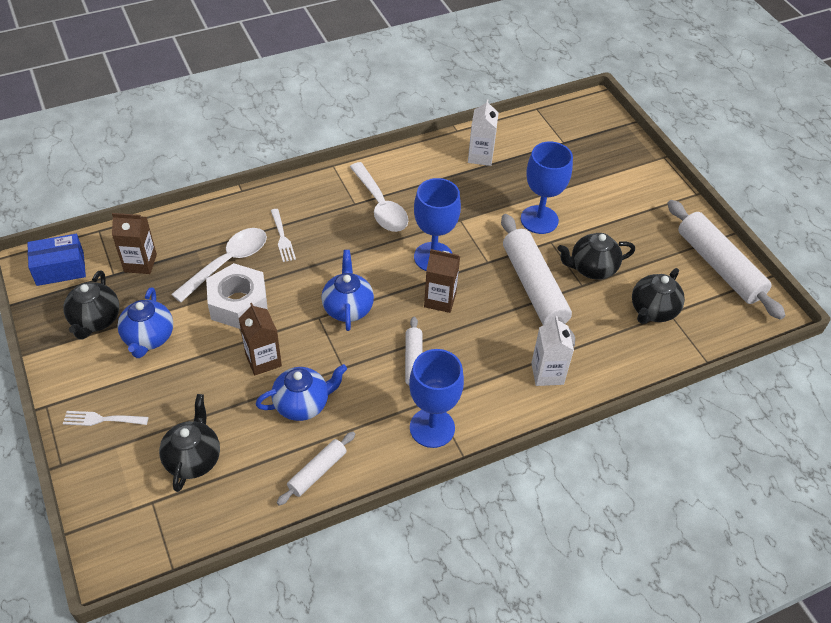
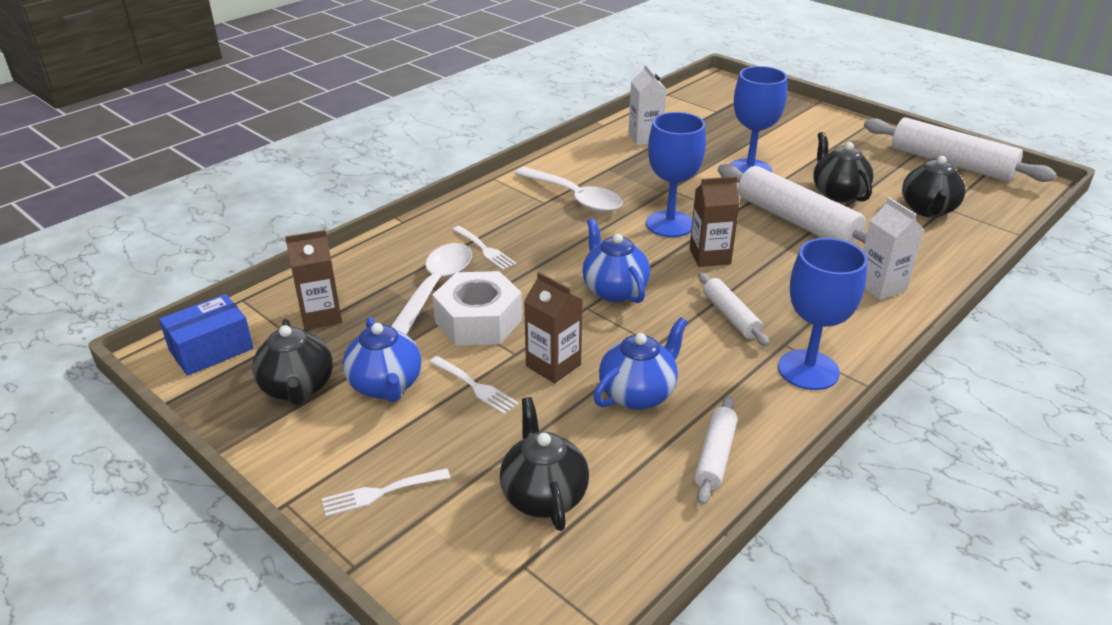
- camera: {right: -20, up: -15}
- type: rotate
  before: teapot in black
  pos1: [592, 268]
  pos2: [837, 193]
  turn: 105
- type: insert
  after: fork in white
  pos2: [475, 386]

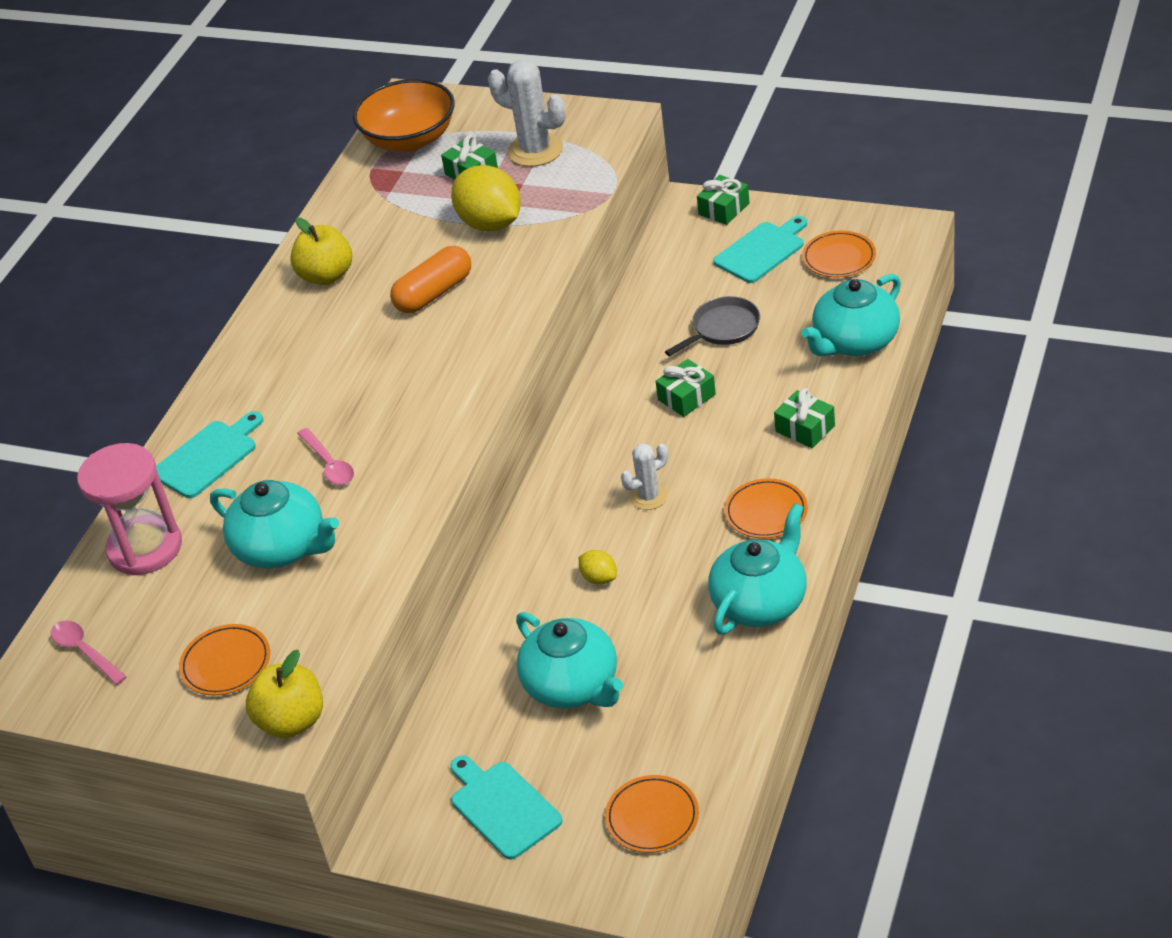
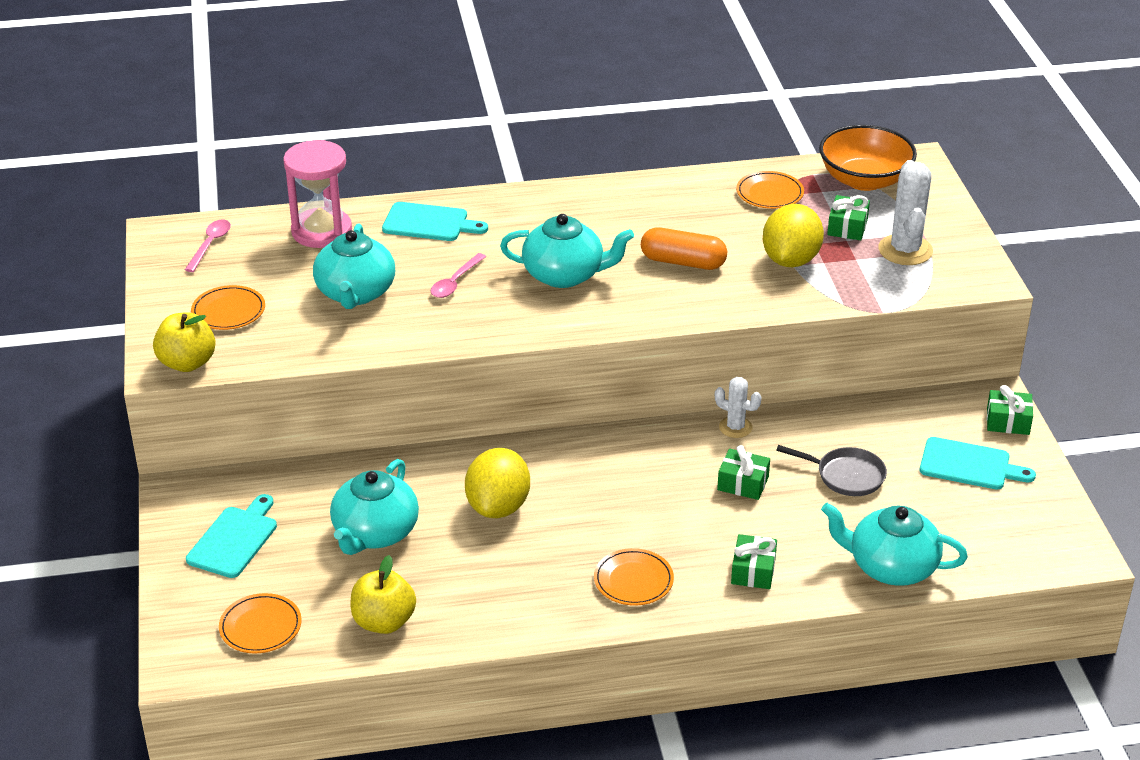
- camera: {right: 55, up: -5}
- type: move
  before: apple in yellow
  pos1: [326, 276]
  pos2: [384, 622]
- type: move
  before: plate in orange
  pos1: [839, 258]
  pos2: [769, 193]
- type: move
  before: cactus in white
  pos1: [649, 497]
  pos2: [735, 427]
- type: move
  before: teapot in turquoise
  pos1: [760, 602]
  pos2: [565, 275]
- type: resize
  before: lemon in yellow
  pos1: [599, 578]
  pos2: [498, 506]
  scale: 2.12

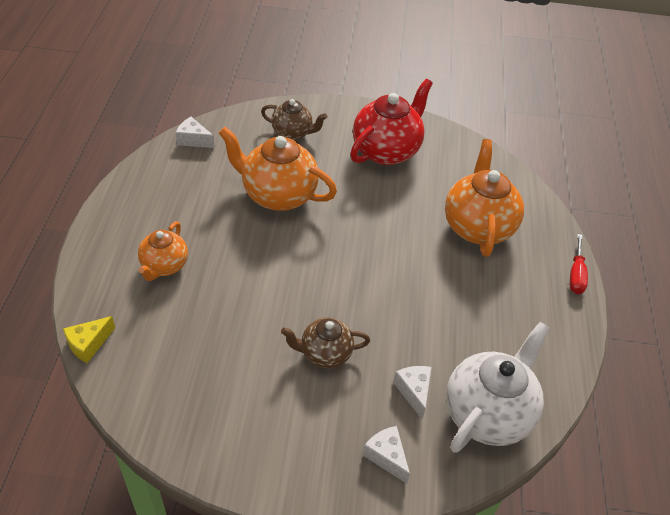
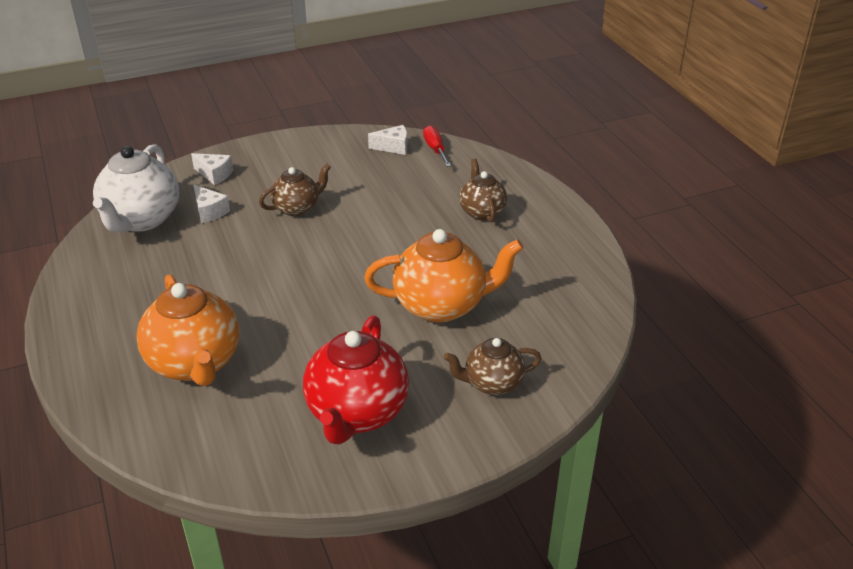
- camera: {right: 155, up: -10}
- type: move
  before: cheese in white
  pos1: [193, 140]
  pos2: [393, 147]
- type: recolor
  before: teapot in orange
  after: teapot in brown
  pos1: [164, 266]
  pos2: [481, 212]
- type: move
  before: screwdriver in red
  pos1: [576, 275]
  pos2: [435, 149]
- type: delete
  before: cheese in yellow
  pos1: [88, 344]

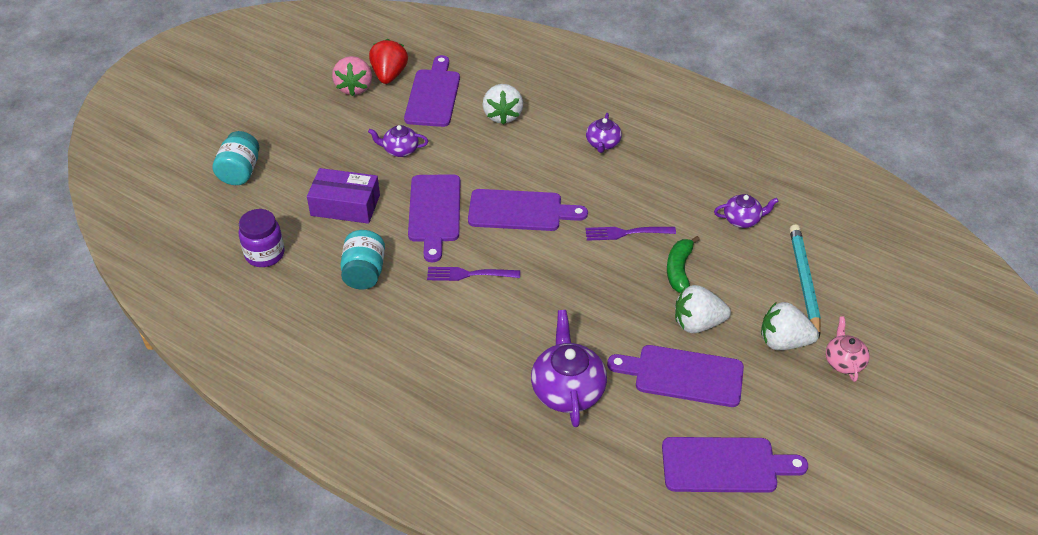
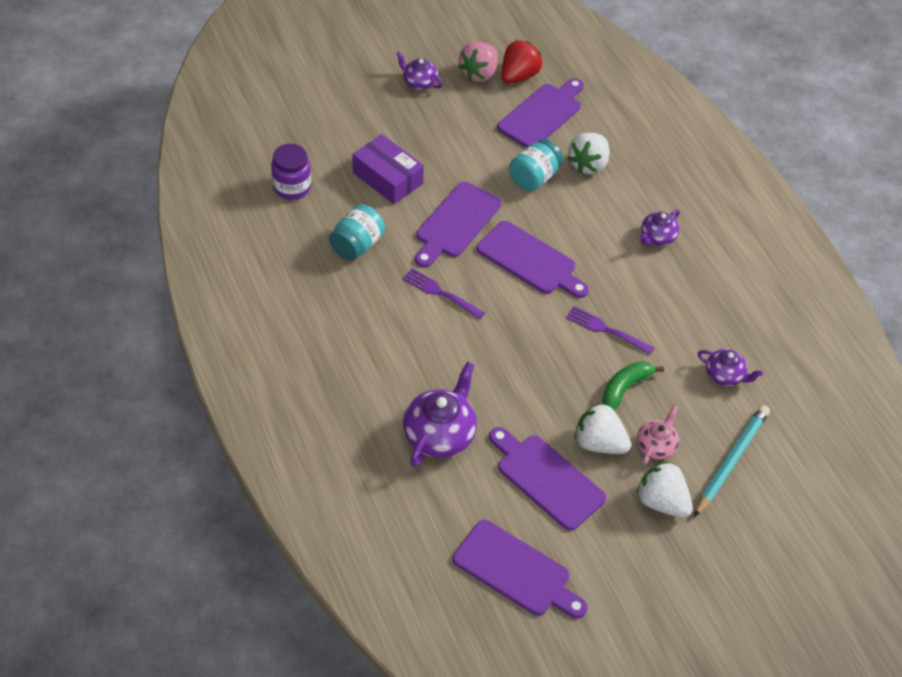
- camera: {right: 30, up: 5}
- type: move
  before: teapot in purple
  pos1: [400, 150]
  pos2: [419, 82]
- type: move
  before: jar in turquoise
  pos1: [240, 172]
  pos2: [534, 177]
- type: move
  before: teapot in pink
  pos1: [843, 361]
  pos2: [656, 446]

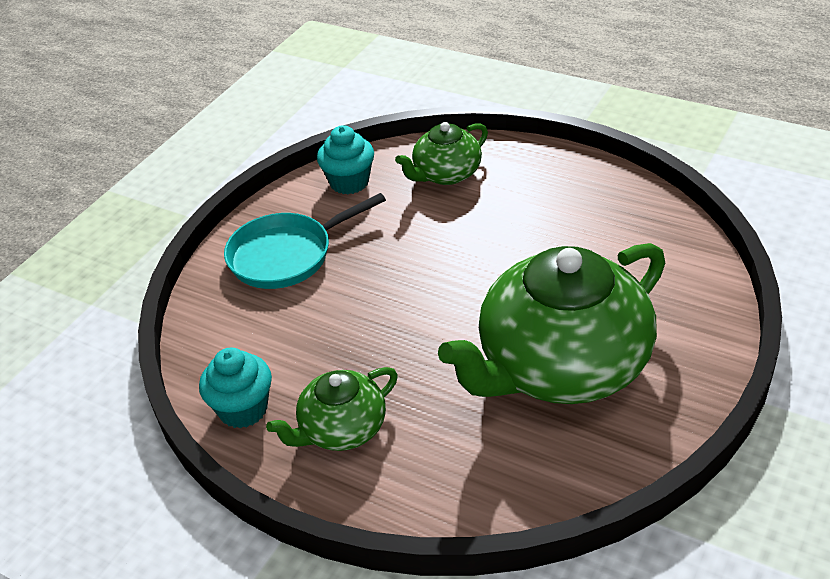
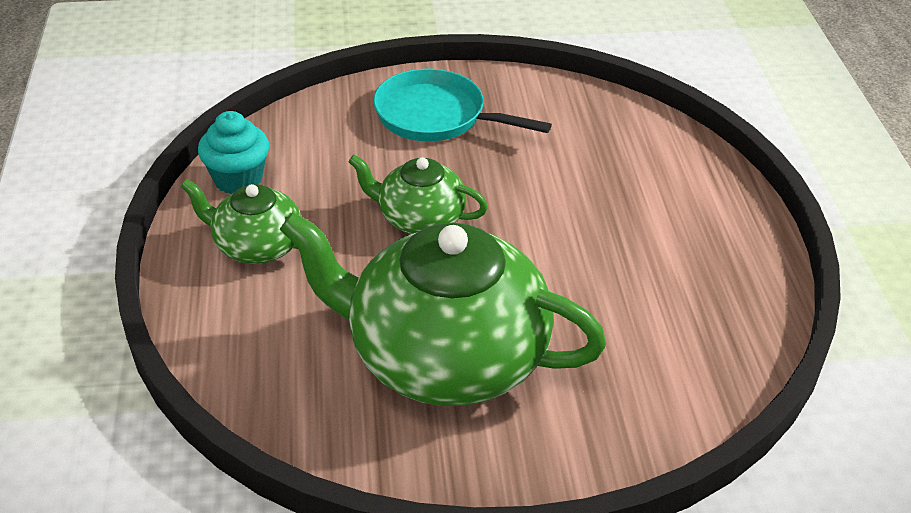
- camera: {right: 50, up: 0}
- type: move
  before: teapot in green
  pos1: [446, 174]
  pos2: [420, 218]
- type: delete
  before: cupcake in turquoise
  pos1: [349, 182]

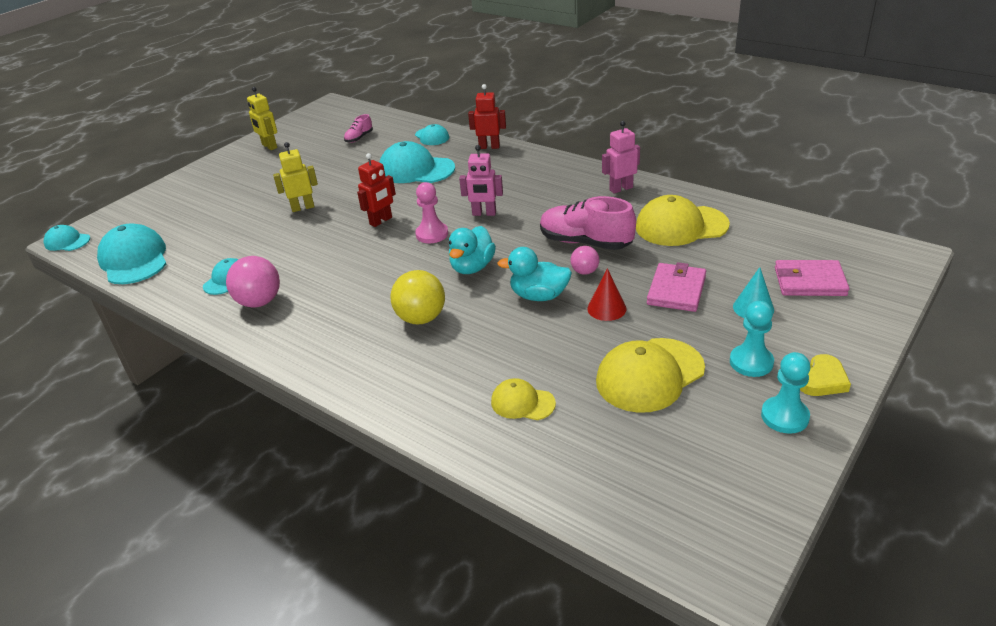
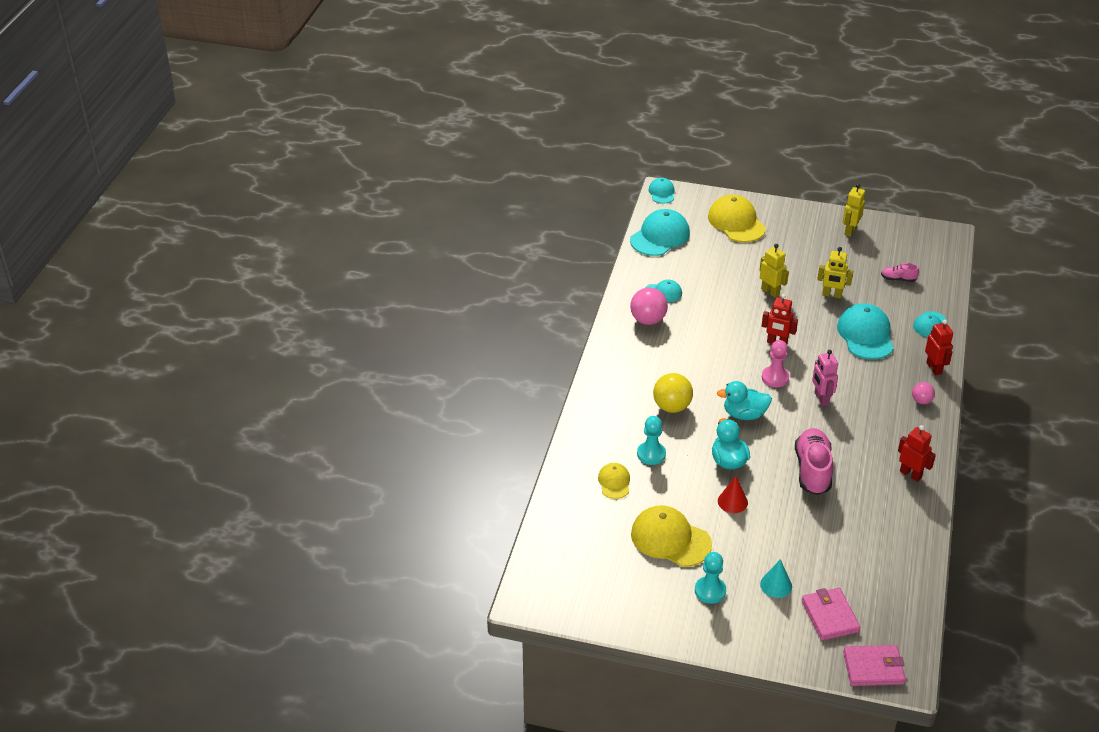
- camera: {right: 65, up: 5}
- type: recolor
  before: robot in pink
  after: robot in red
  pos1: [621, 189]
  pos2: [910, 474]
- type: move
  before: cap in yellow
  pos1: [681, 226]
  pos2: [736, 222]
- type: move
  before: ball in pink
  pos1: [585, 272]
  pos2: [921, 401]
- type: move
  before: wallet in pink
  pos1: [676, 290]
  pos2: [873, 668]
- type: move
  before: pawn in turquoise
  pos1: [784, 416]
  pos2: [651, 454]
- type: delete
  before: heart in yellow
  pos1: [822, 380]
- type: insert
  after: robot in yellow
  pos2: [832, 295]

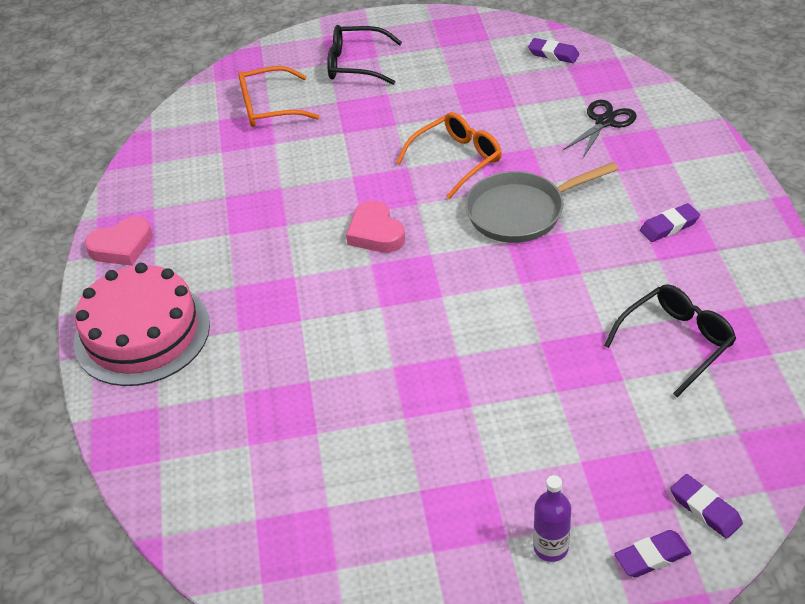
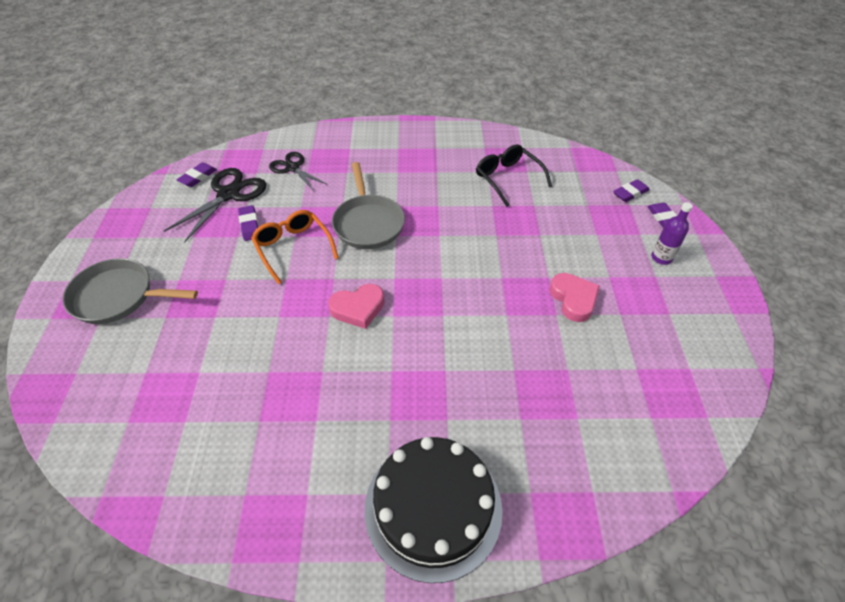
- camera: {right: -85, up: 5}
- type: replace
  before: glasses in black
  after: pan in grey
  pos1: [356, 64]
  pos2: [118, 297]
- type: delete
  before: glasses in orange
  pos1: [269, 107]
- type: move
  before: eraser in purple
  pos1: [669, 226]
  pos2: [249, 225]
- type: move
  before: heart in pink
  pos1: [122, 246]
  pos2: [573, 299]
- type: recolor
  before: cake in pink
  after: cake in black
  pos1: [142, 333]
  pos2: [433, 507]
- type: insert
  after: scissors in black
  pos2: [228, 194]

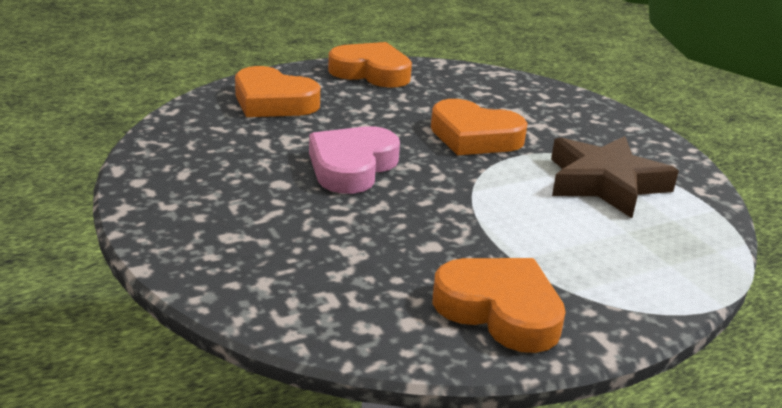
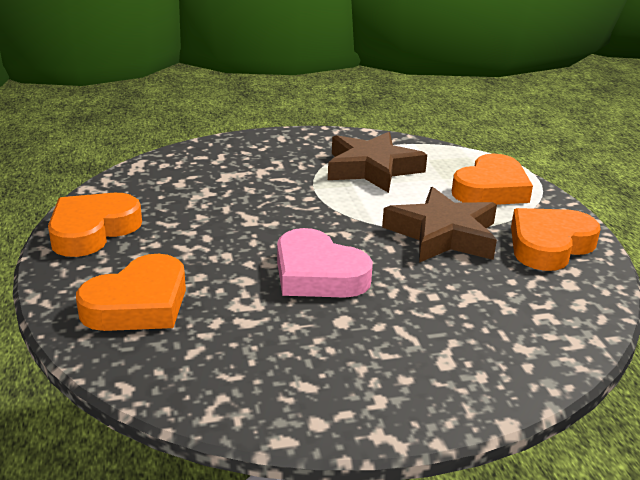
- camera: {right: -75, up: 0}
- type: move
  before: heart in orange
  pos1: [474, 137]
  pos2: [491, 189]
- type: insert
  after: star in brown
  pos2: [443, 235]

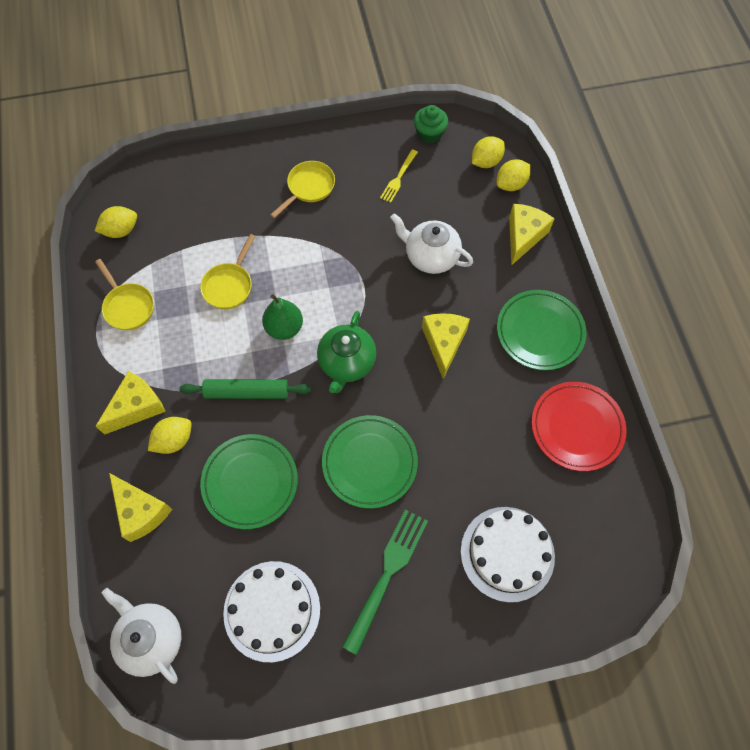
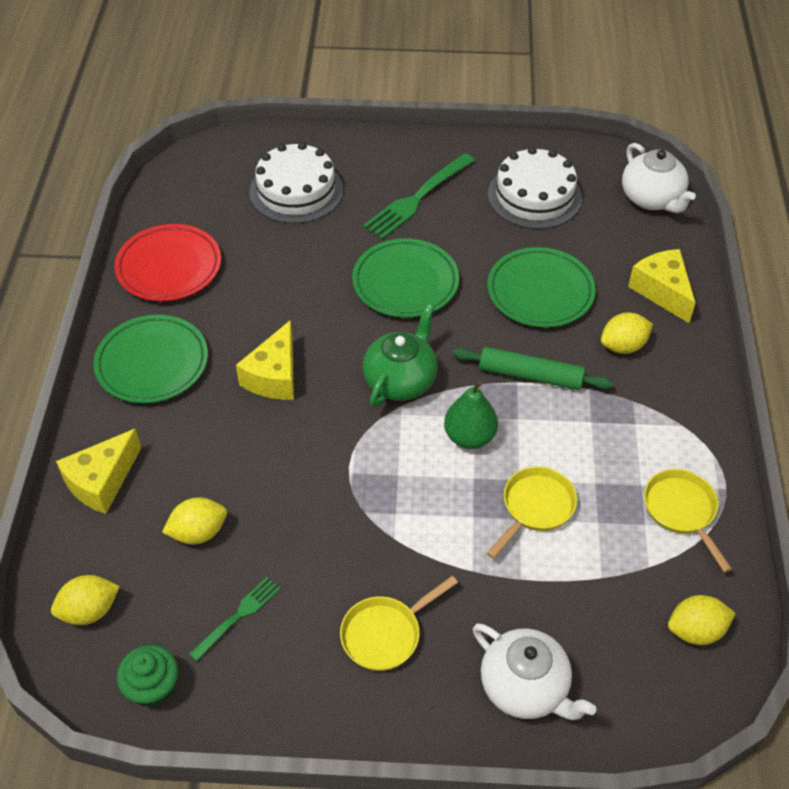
- camera: {right: -165, up: -15}
- type: recolor
  before: fork in yellow
  after: fork in green
  pos1: [398, 178]
  pos2: [238, 616]
- type: move
  before: lemon in yellow
  pos1: [511, 184]
  pos2: [198, 532]
- type: move
  before: teapot in white
  pos1: [430, 256]
  pos2: [525, 687]
- type: delete
  before: cheese in yellow
  pos1: [137, 407]

